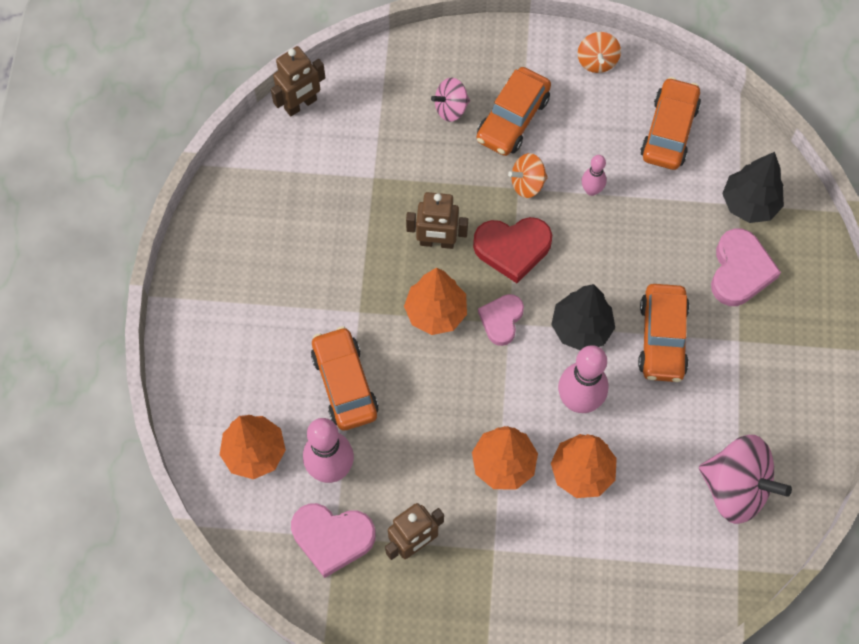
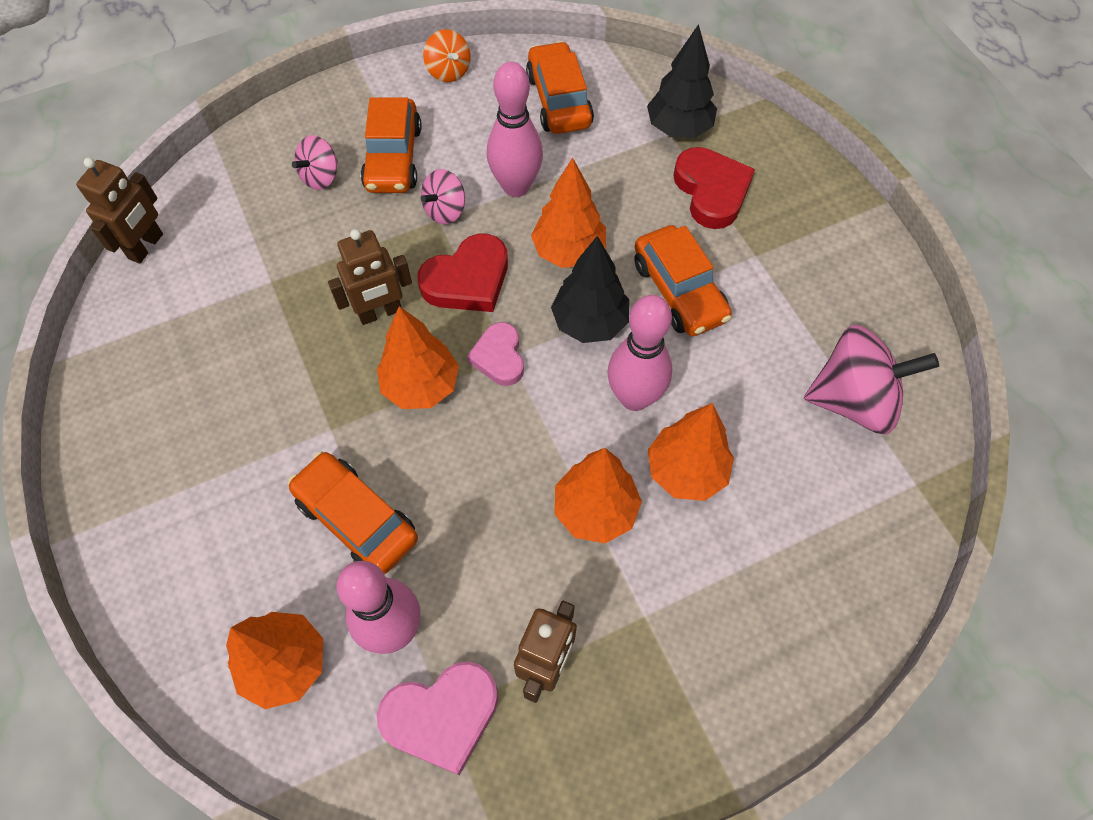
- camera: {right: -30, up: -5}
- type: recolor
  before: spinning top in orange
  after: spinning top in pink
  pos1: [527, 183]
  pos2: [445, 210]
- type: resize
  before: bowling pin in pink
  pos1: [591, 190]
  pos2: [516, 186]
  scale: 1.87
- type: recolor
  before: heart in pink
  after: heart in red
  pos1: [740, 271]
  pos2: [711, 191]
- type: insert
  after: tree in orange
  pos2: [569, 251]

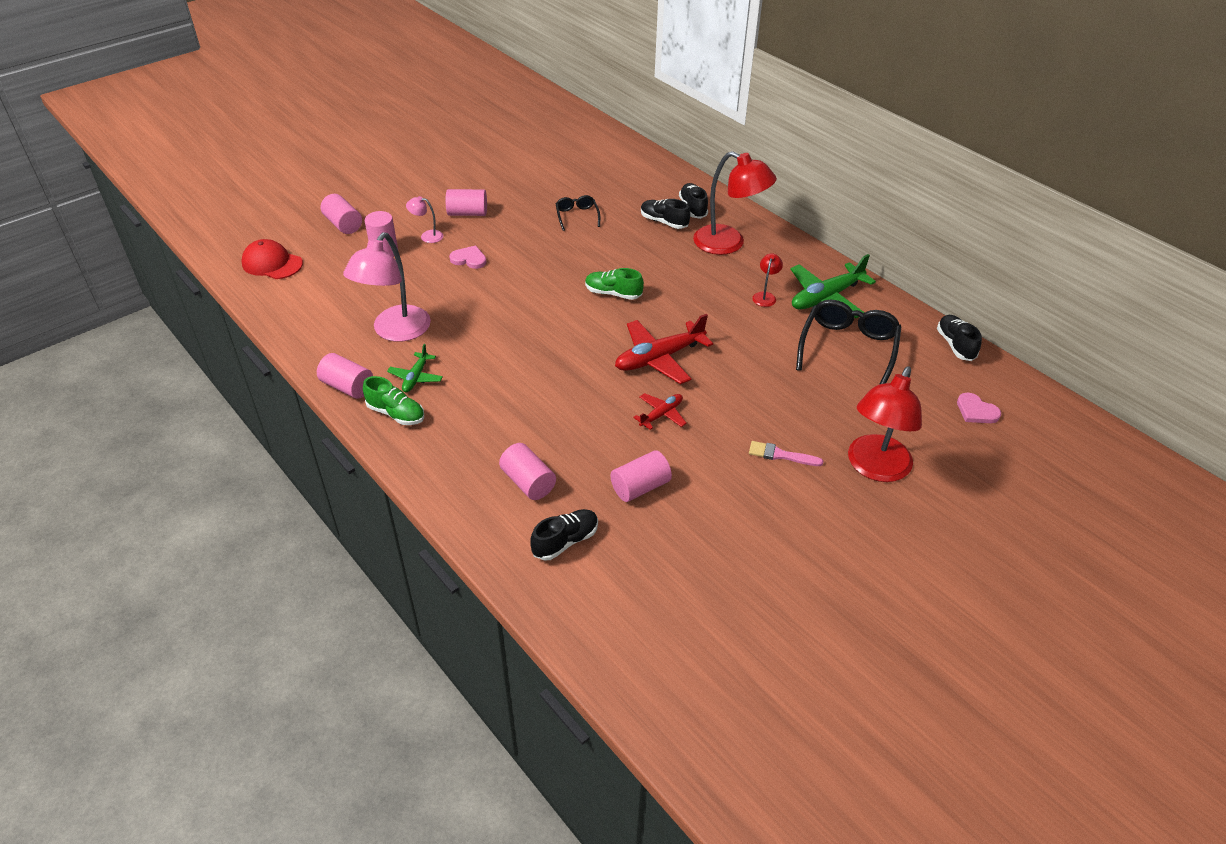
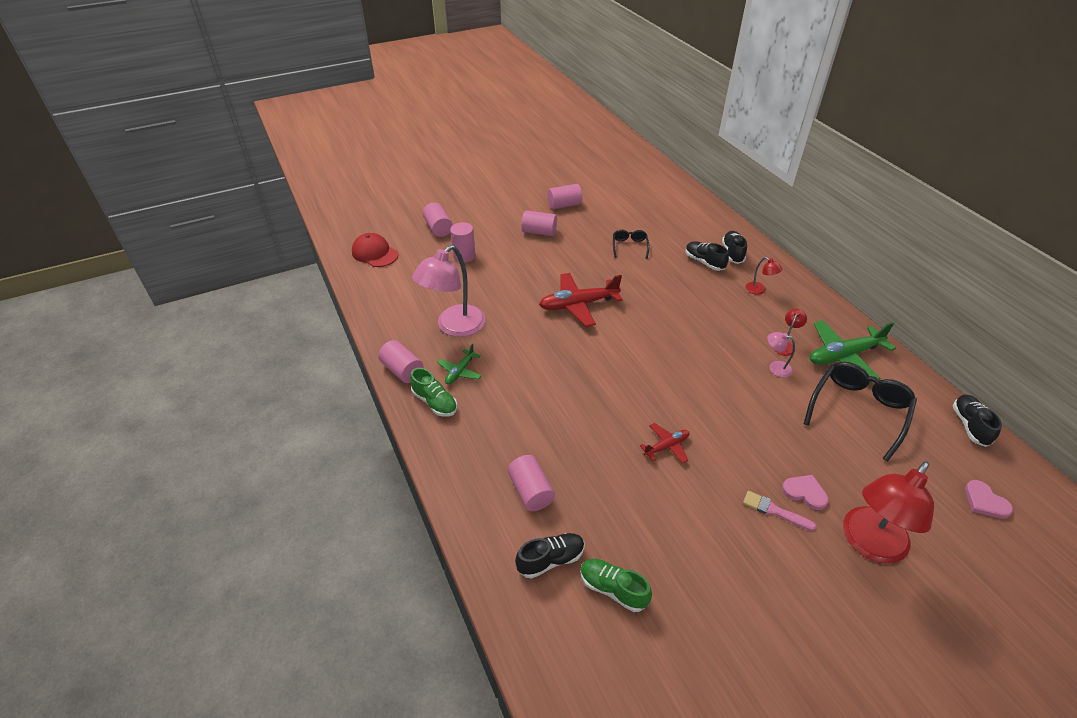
- camera: {right: 15, up: 0}
- type: resize
  before: lamp in red
  pos1: [728, 244]
  pos2: [759, 290]
  scale: 0.44
- type: move
  before: lamp in pink
  pos1: [427, 236]
  pos2: [775, 367]
- type: move
  before: heart in pink
  pos1: [469, 259]
  pos2: [805, 492]
- type: move
  before: shoe in green
  pos1: [613, 293]
  pos2: [613, 589]
- type: move
  before: plane in red
  pos1: [659, 358]
  pos2: [578, 305]
- type: move
  before: cylinder in pink
  pos1: [640, 487]
  pos2: [564, 205]

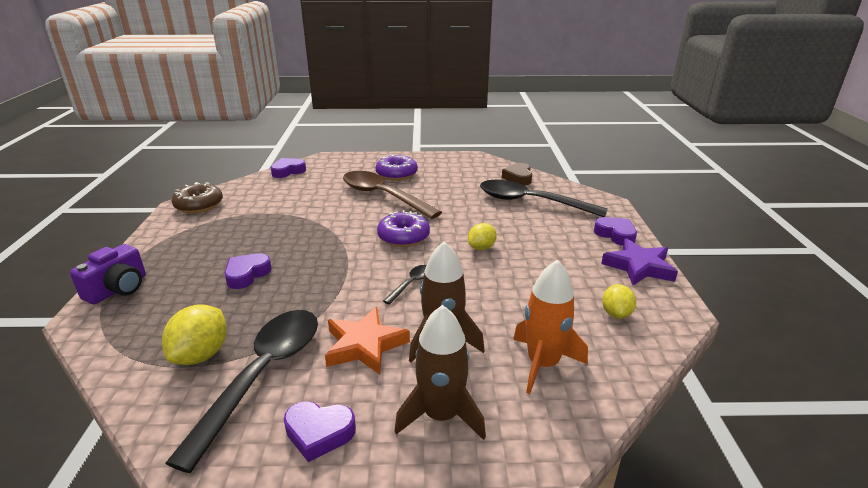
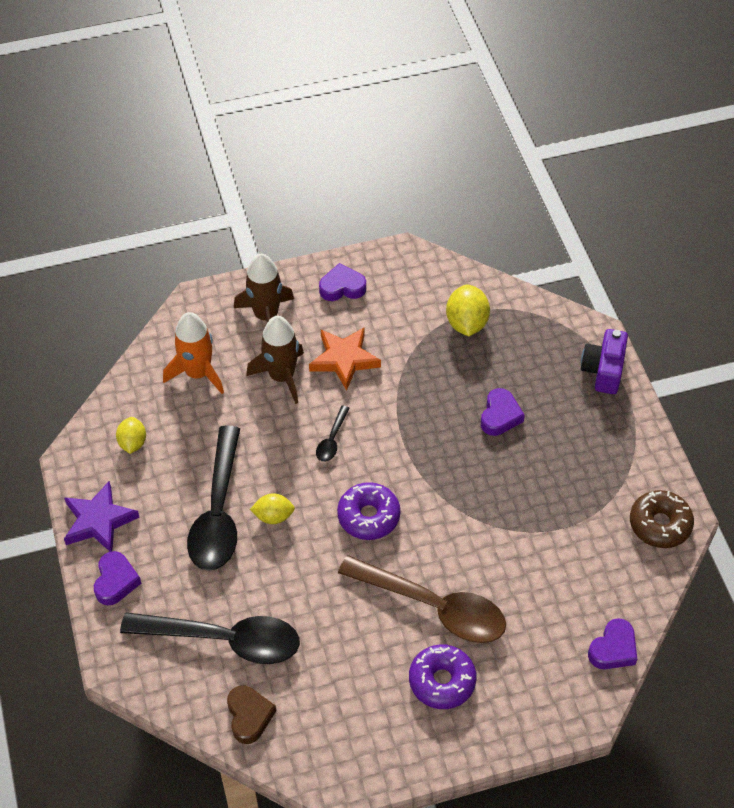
- camera: {right: 165, up: 25}
- type: rotate
  before: heart in purple
  pos1: [615, 235]
  pos2: [116, 581]
  turn: -120
- type: rotate
  before: lemon in yellow
  pos1: [481, 248]
  pos2: [273, 516]
  turn: 60
- type: move
  before: spoon in black
  pos1: [262, 375]
  pos2: [218, 512]

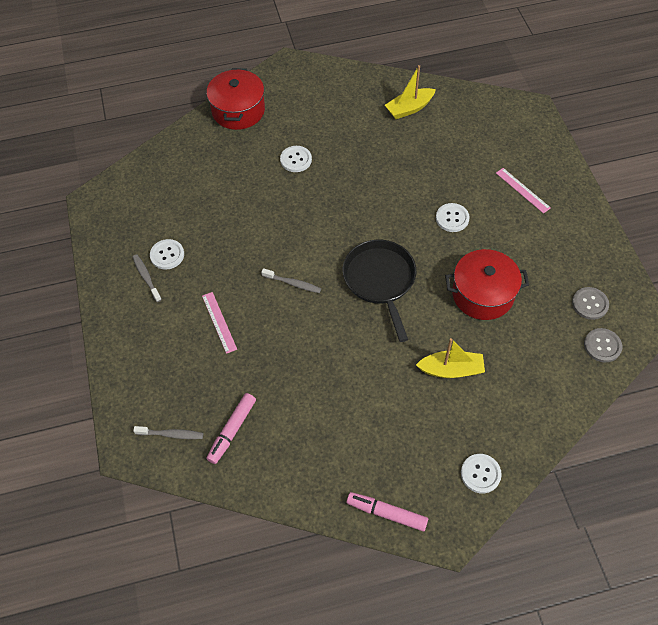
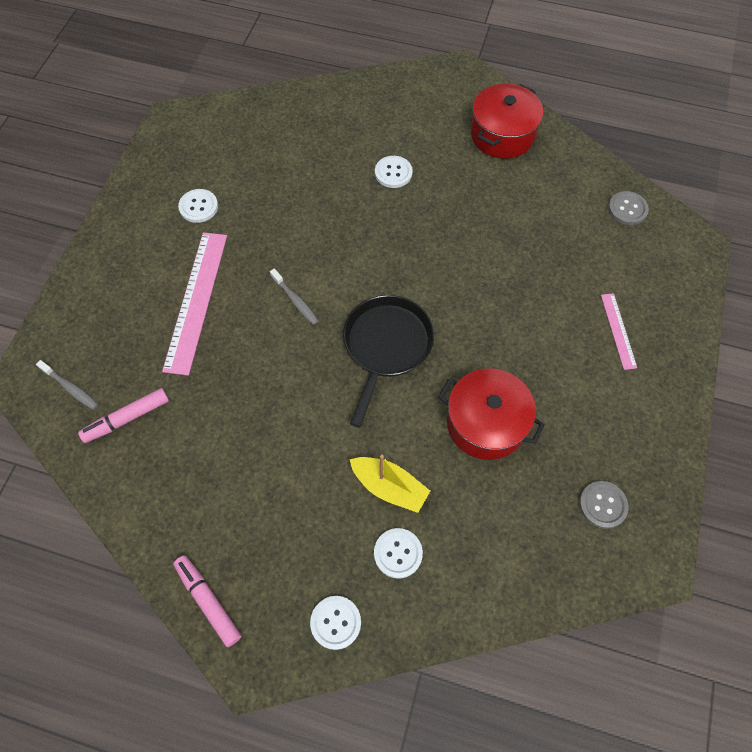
- camera: {right: 30, up: 5}
- type: delete
  before: boat in yellow
  pos1: [409, 108]
- type: move
  before: pot in red
  pos1: [238, 110]
  pos2: [502, 135]
- type: move
  before: button in white
  pos1: [452, 218]
  pos2: [398, 553]
- type: delete
  before: toothbrush in grey
  pos1: [146, 277]
- type: resize
  before: ruler in pink
  pos1: [219, 322]
  pos2: [196, 301]
  scale: 1.94
- type: move
  before: button in grey
  pos1: [602, 346]
  pos2: [627, 209]

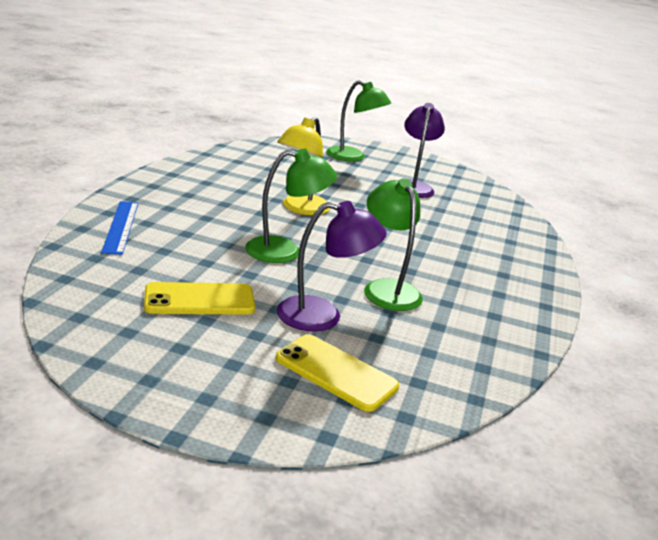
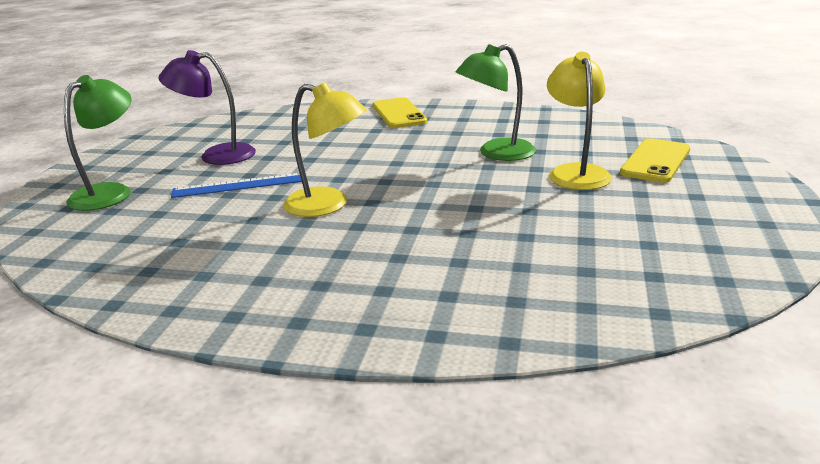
- camera: {right: -90, up: 0}
- type: delete
  before: lamp in green
  pos1: [285, 251]
- type: move
  before: ruler in blue
  pos1: [121, 226]
  pos2: [238, 185]
- type: recolor
  before: lamp in purple
  after: lamp in yellow
  pos1: [323, 316]
  pos2: [576, 172]
- type: move
  before: phone in yellow
  pos1: [199, 300]
  pos2: [398, 113]

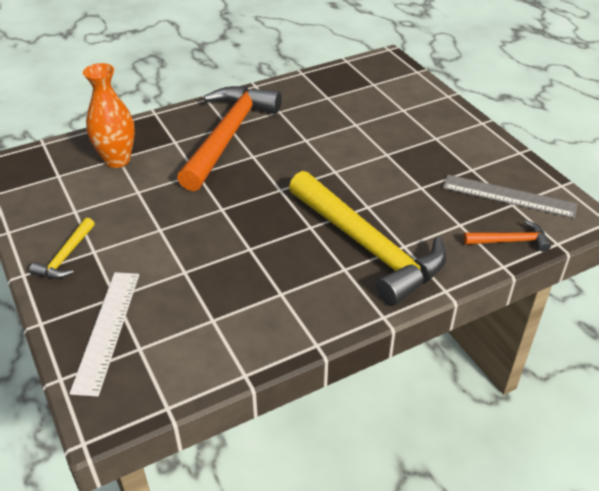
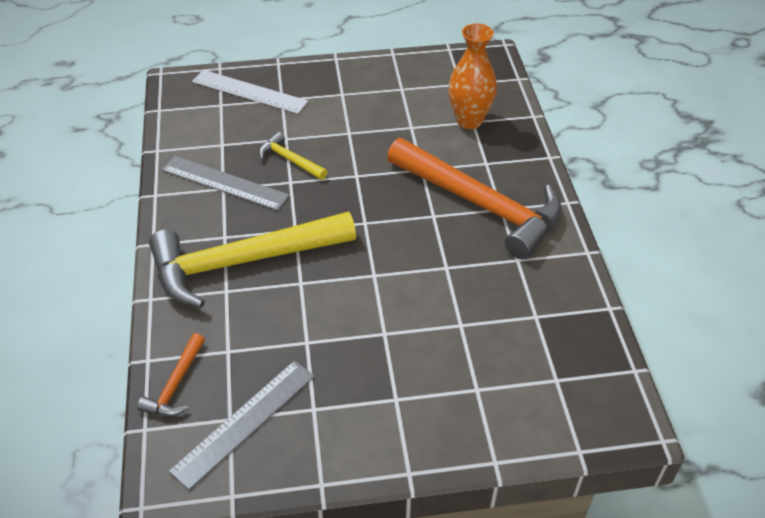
- camera: {right: 110, up: 5}
- type: move
  before: hammer in yellow
  pos1: [66, 256]
  pos2: [290, 160]
- type: insert
  after: ruler in grey
  pos2: [224, 183]

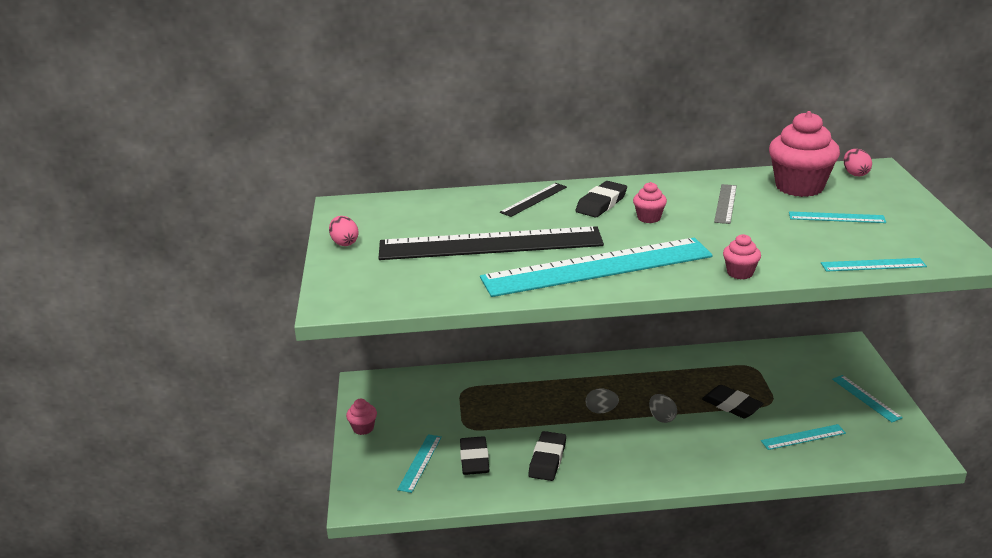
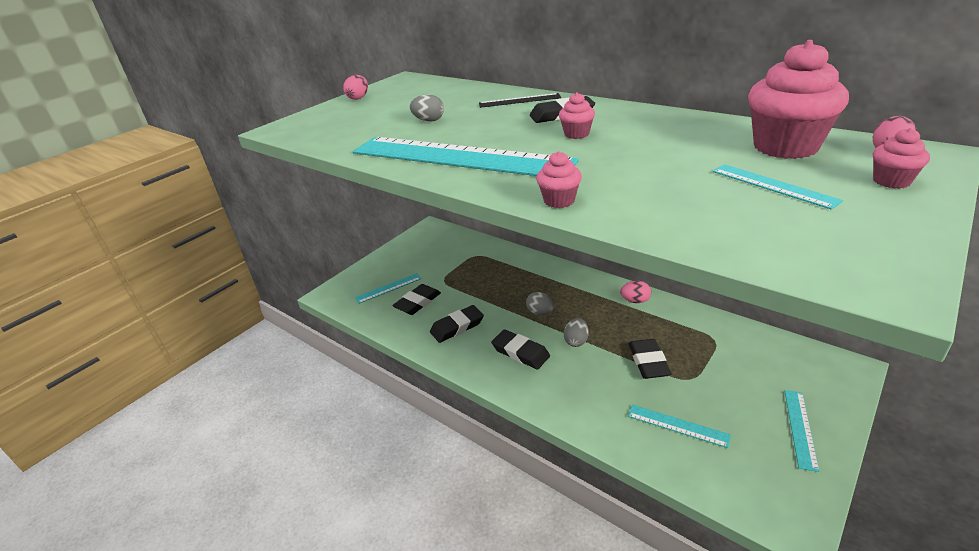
- camera: {right: 45, up: 5}
- type: delete
  before: ruler in grey
  pos1: [725, 203]
- type: replace
  before: ruler in black
  after: egg in grey
  pos1: [490, 244]
  pos2: [429, 120]
- type: delete
  before: ruler in turquoise
  pos1: [873, 265]
- type: move
  before: cupcake in pink
  pos1: [363, 428]
  pos2: [891, 181]
- type: insert
  after: egg in pink
  pos2: [635, 301]
- type: insert
  after: eraser in black
  pos2: [520, 352]

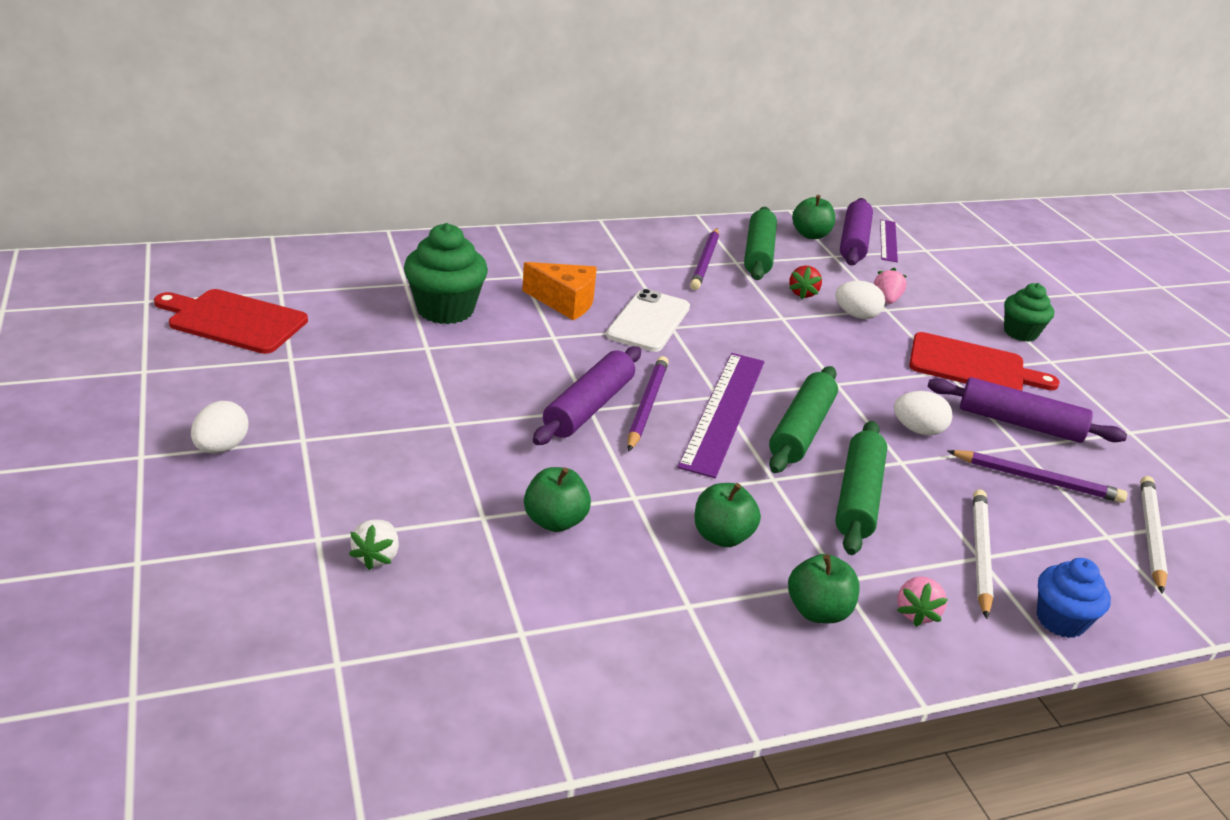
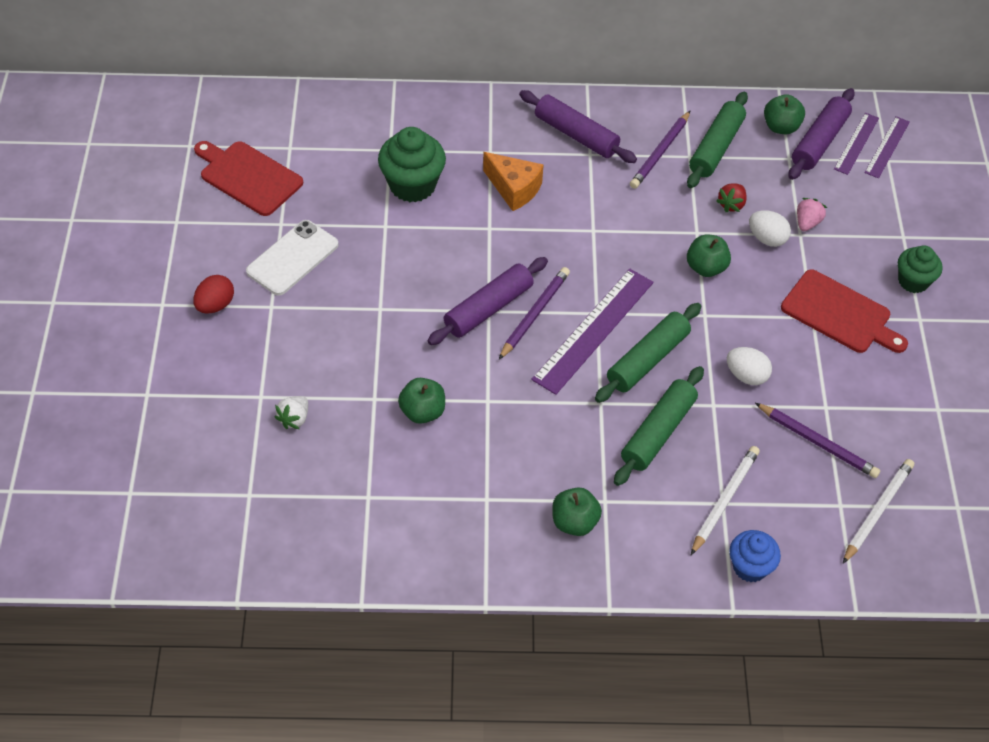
- camera: {right: 20, up: 20}
- type: move
  before: phone in white
  pos1: [648, 321]
  pos2: [292, 258]
- type: move
  before: rolling pin in purple
  pos1: [1019, 423]
  pos2: [576, 135]
- type: recolor
  before: egg in white
  after: egg in red
  pos1: [221, 447]
  pos2: [215, 305]
- type: move
  before: apple in green
  pos1: [722, 536]
  pos2: [706, 267]
- type: delete
  before: strawberry in pink
  pos1: [916, 612]
- type: insert
  after: ruler in purple
  pos2: [887, 147]

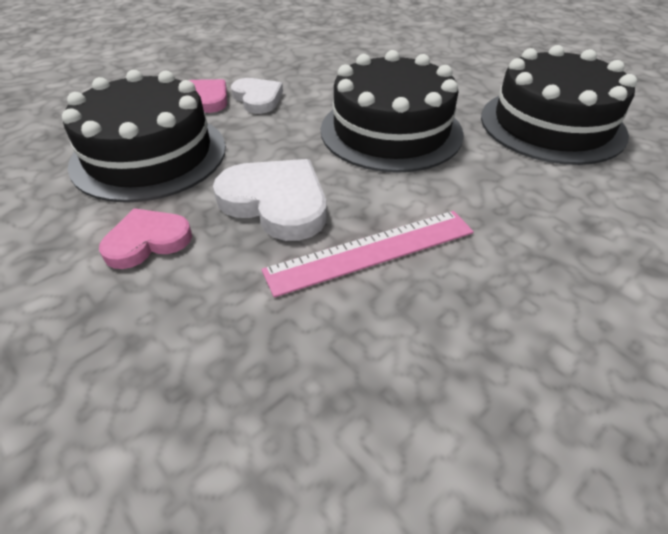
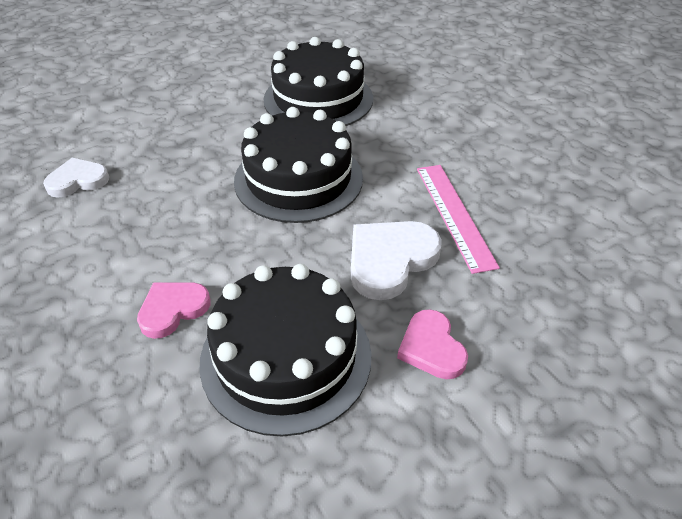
- camera: {right: -80, up: 0}
- type: move
  before: heart in white
  pos1: [257, 98]
  pos2: [77, 181]

